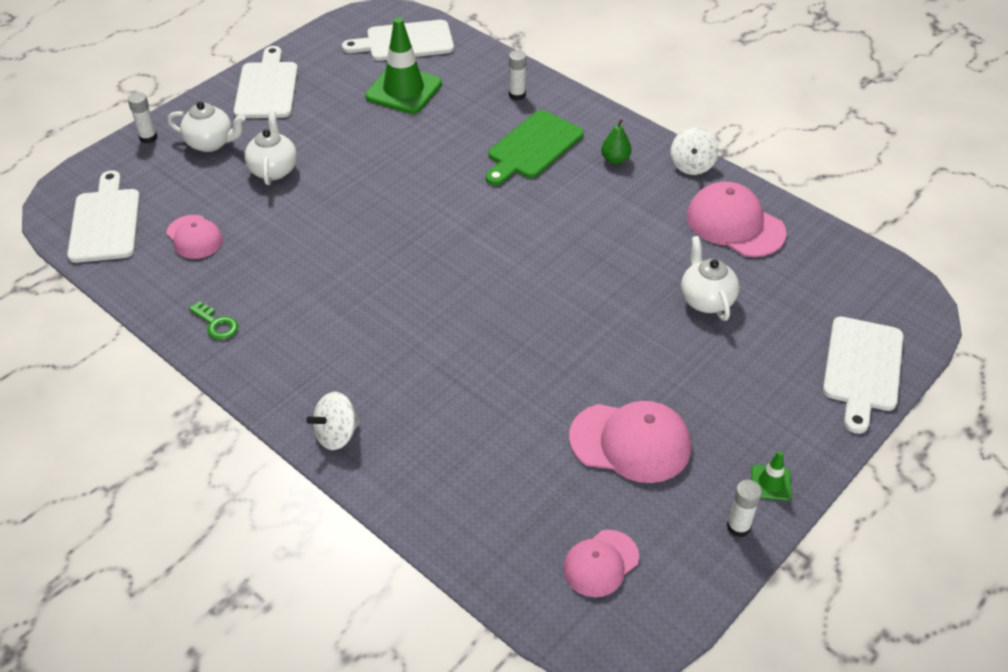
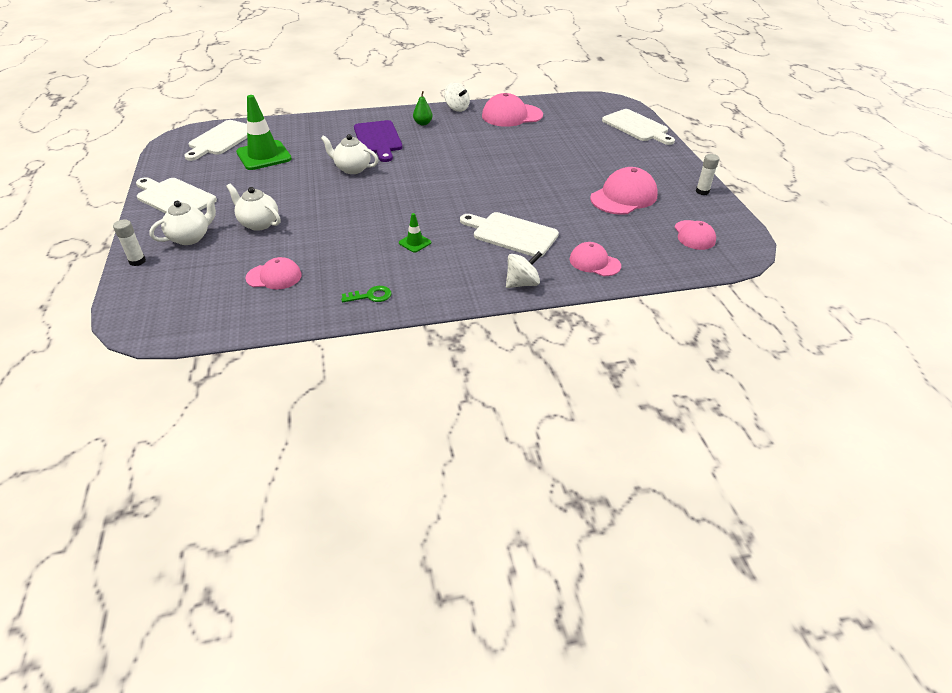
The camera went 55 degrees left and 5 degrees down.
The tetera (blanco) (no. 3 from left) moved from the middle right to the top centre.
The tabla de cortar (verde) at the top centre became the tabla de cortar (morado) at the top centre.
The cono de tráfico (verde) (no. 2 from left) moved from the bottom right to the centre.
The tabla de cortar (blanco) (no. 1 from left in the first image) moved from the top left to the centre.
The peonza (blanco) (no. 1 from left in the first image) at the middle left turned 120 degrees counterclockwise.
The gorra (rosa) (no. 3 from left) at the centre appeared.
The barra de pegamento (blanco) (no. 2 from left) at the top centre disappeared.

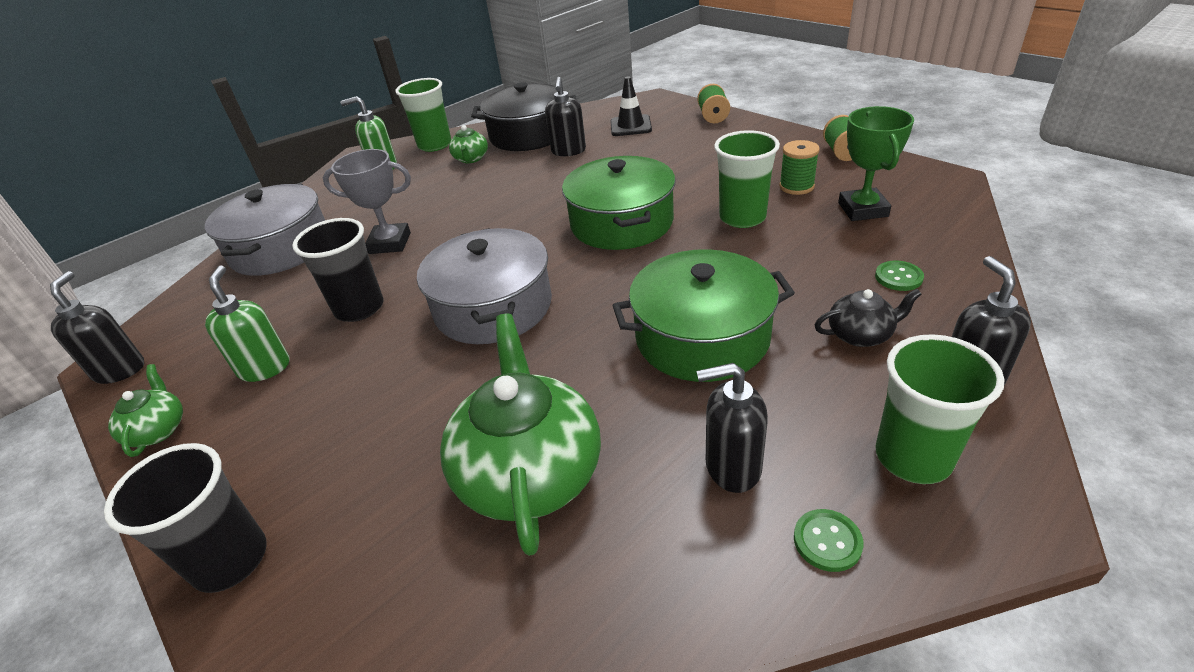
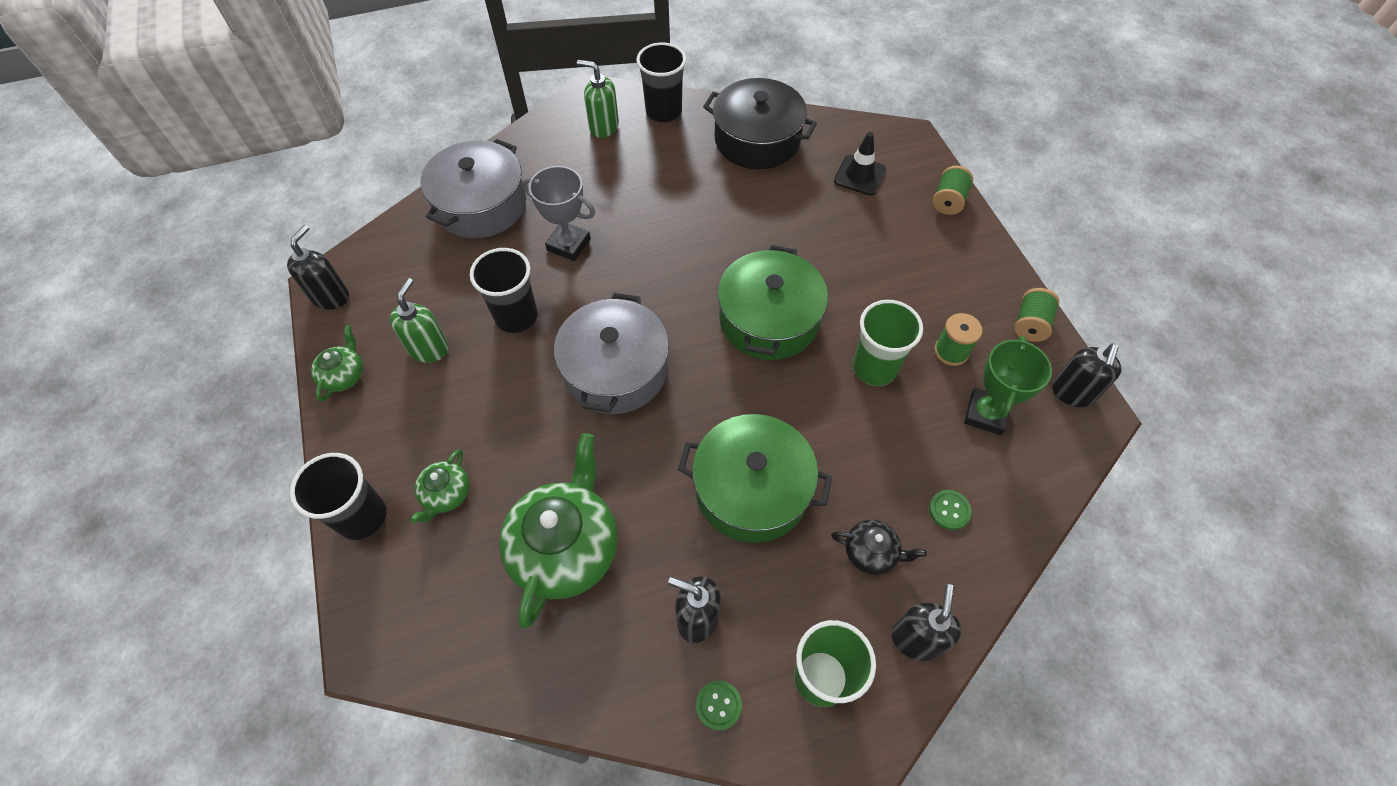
The camera went 20 degrees right and 20 degrees up.
The tetera (verde) (no. 2 from left) moved from the top centre to the middle left.
The vaso (verde) (no. 1 from left) at the top centre became the vaso (negro) (no. 3 from left) at the top centre.
The dispensador de jabón (negro) (no. 2 from left in the first image) moved from the top centre to the middle right.

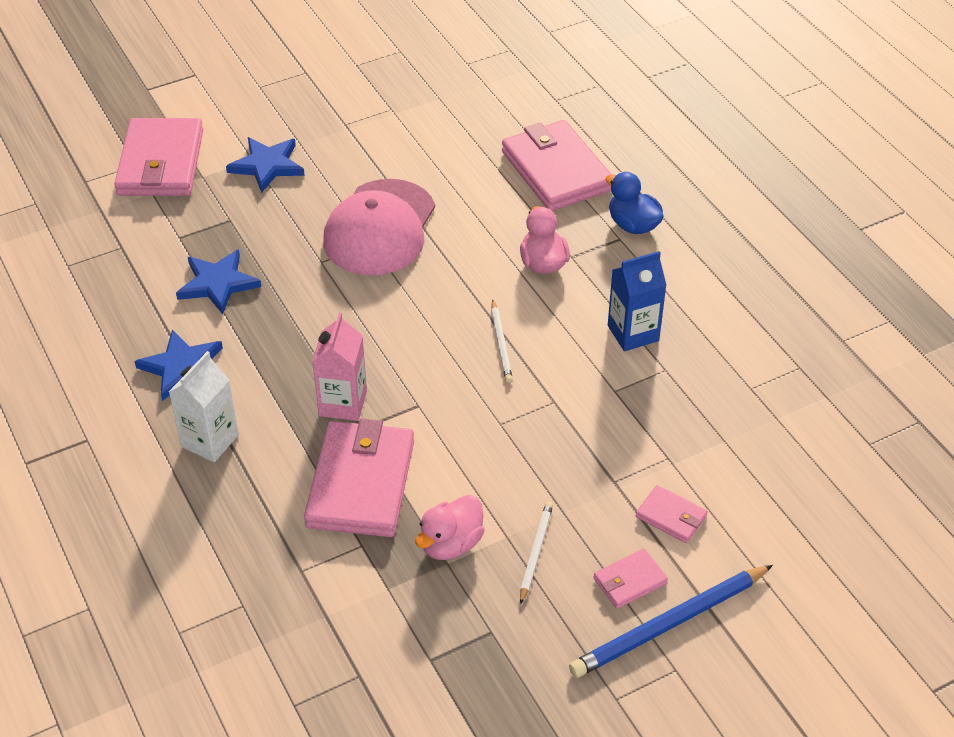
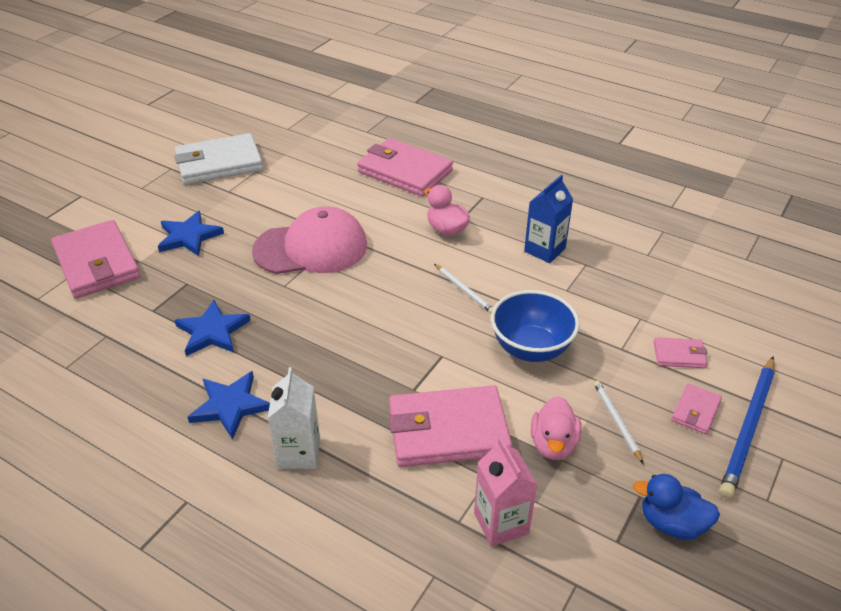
The camera went 30 degrees left and 5 degrees down.
The cartera (blanco) at the top left appeared.
The gorra (rosa) at the top centre turned 90 degrees counterclockwise.
The cartera (rosa) (no. 2 from left in the first image) at the centre turned 75 degrees counterclockwise.
The cartón de leche (rosa) moved from the centre to the bottom centre.
The cuenco (azul) at the centre appeared.
The pato (azul) moved from the top centre to the bottom right.

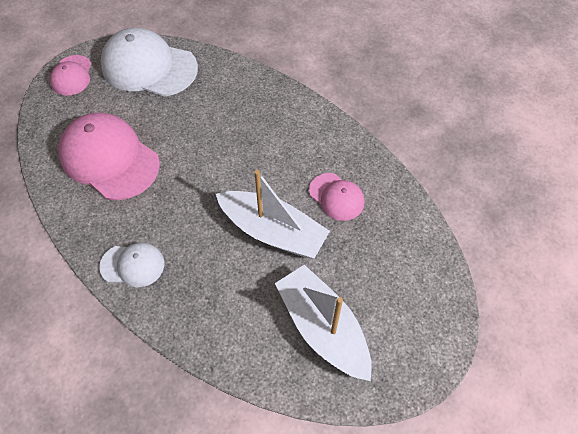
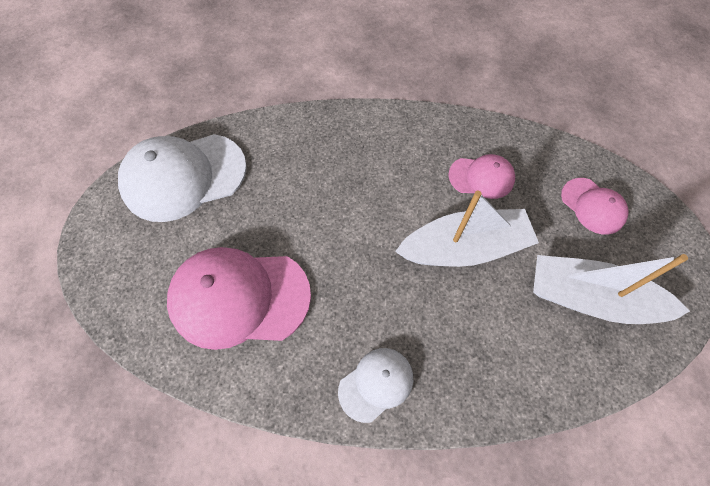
The camera went 40 degrees left and 5 degrees up.
The gorra (rosa) (no. 1 from left in the first image) moved from the top left to the middle right.

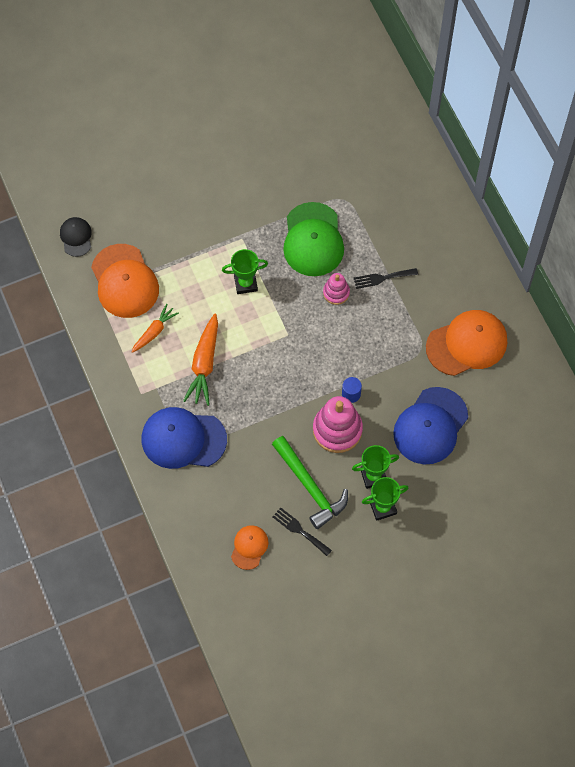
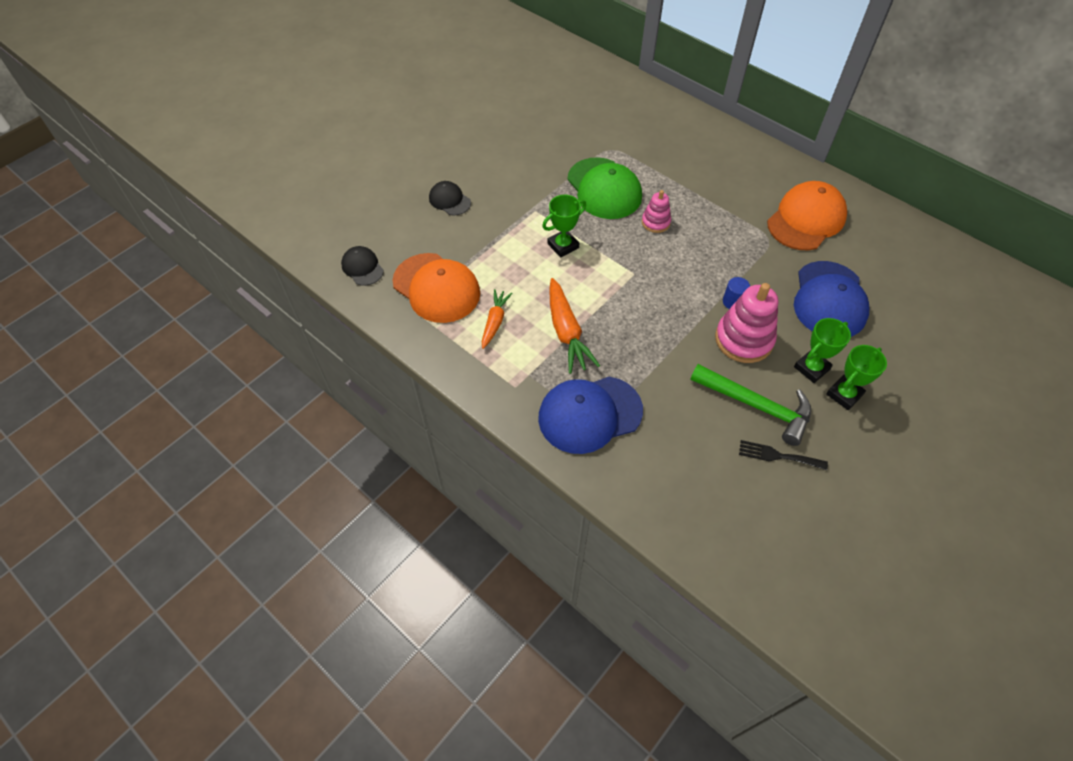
The camera went 25 degrees left and 10 degrees down.
The gorra (negro) (no. 2 from left) at the top centre appeared.
The gorra (naranja) (no. 2 from left) at the bottom centre disappeared.
The tenedor (negro) (no. 2 from left) at the middle right disappeared.

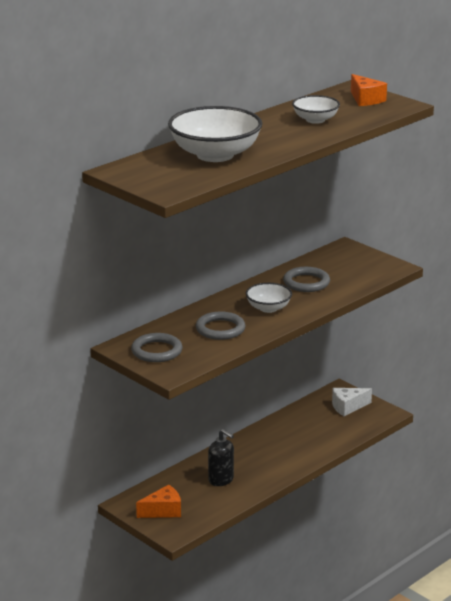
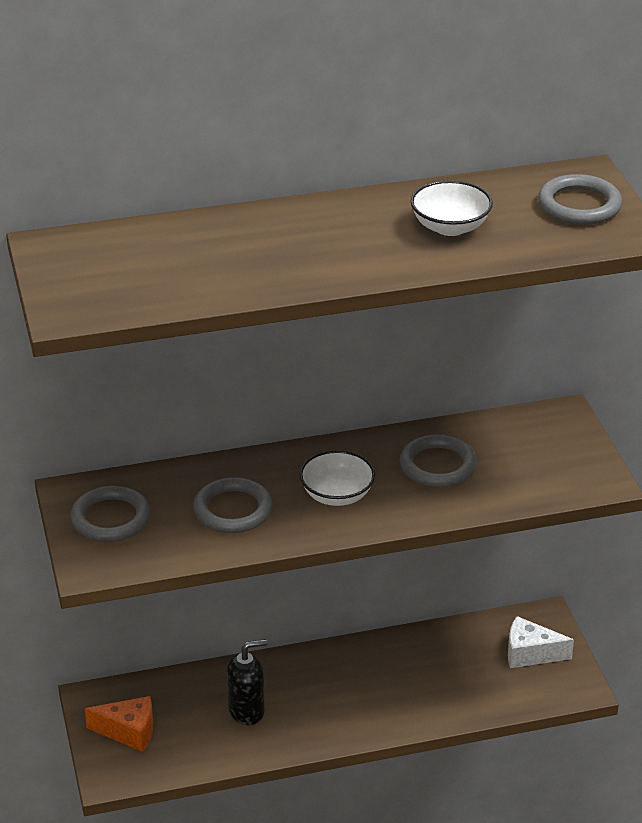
The camera went 30 degrees right and 10 degrees up.
The dispensador de jabón (negro) at the bottom centre turned 90 degrees counterclockwise.
The queso (naranja) (no. 2 from left) at the top right was replaced by the anillo (gris) (no. 4 from left) at the top right.
The cuenco (blanco) (no. 1 from left) at the top centre disappeared.

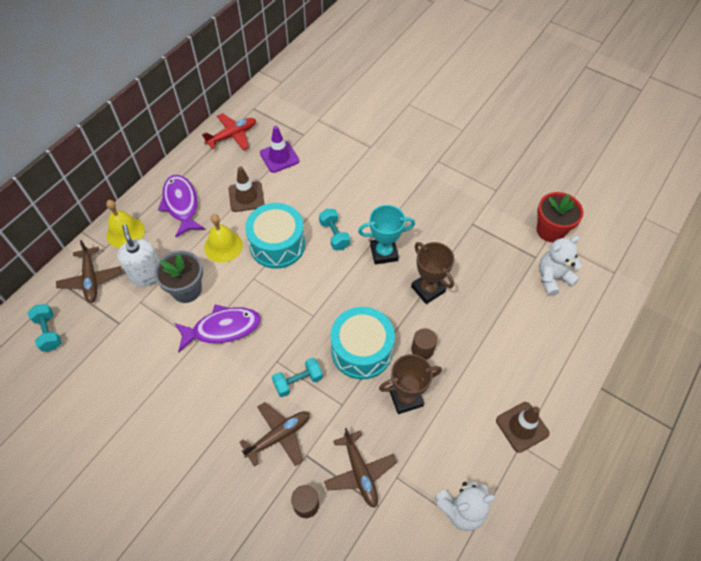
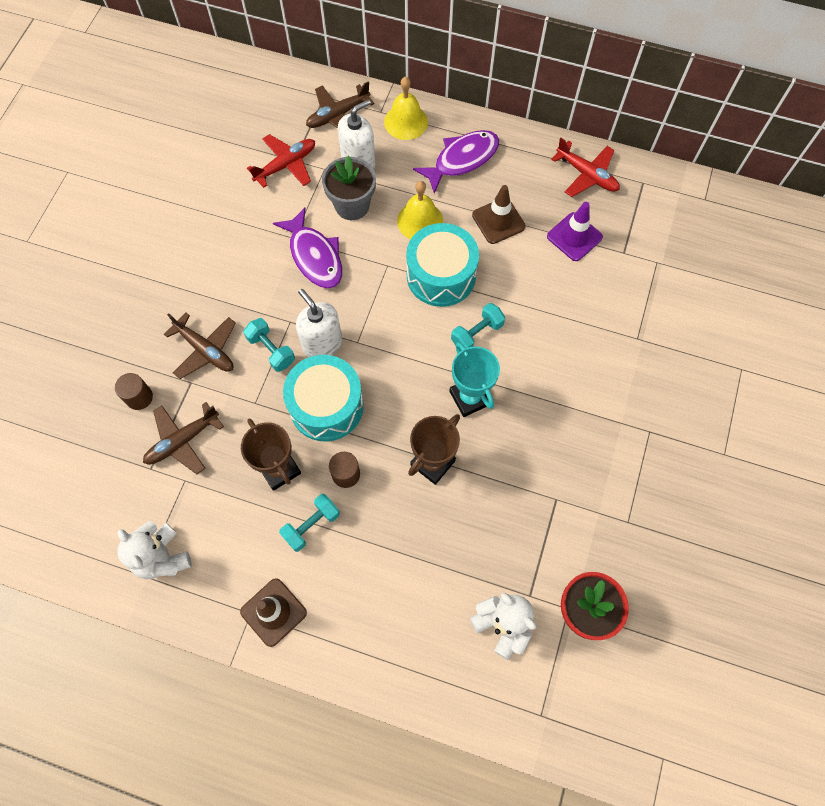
The camera went 75 degrees right and 10 degrees up.
The avión (rojo) (no. 1 from left) at the top centre appeared.
The mancuerna (turquesa) (no. 1 from left in the first image) moved from the middle left to the centre.
The dispensador de jabón (blanco) (no. 1 from left) at the centre appeared.

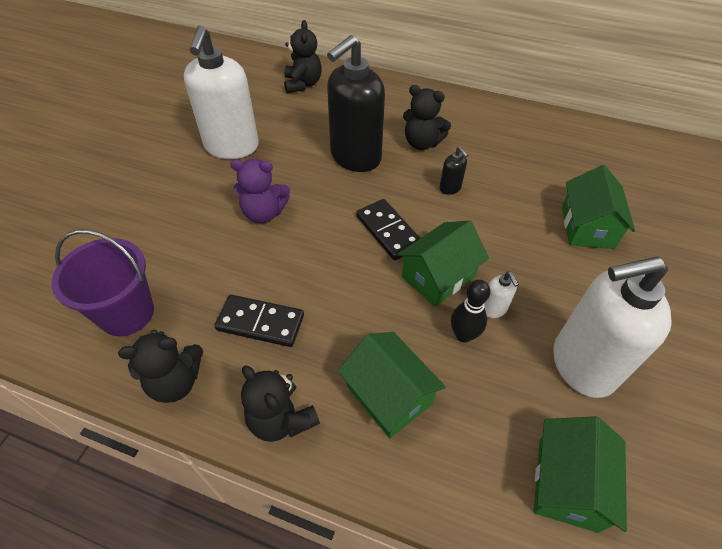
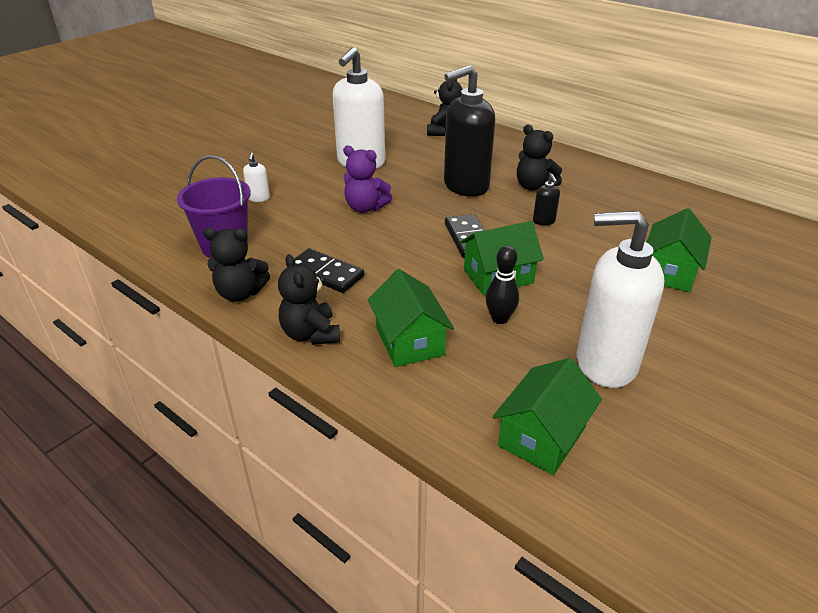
The camera went 20 degrees right and 15 degrees down.
The dispensador de jabón (blanco) (no. 2 from left in the first image) moved from the middle right to the top left.

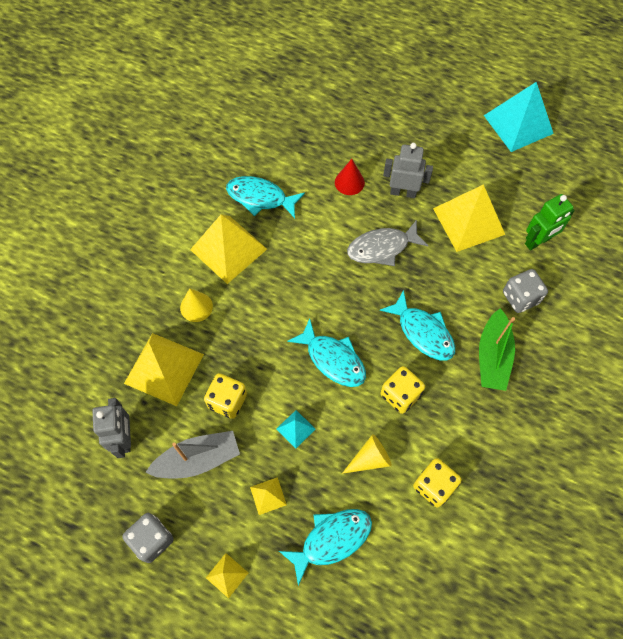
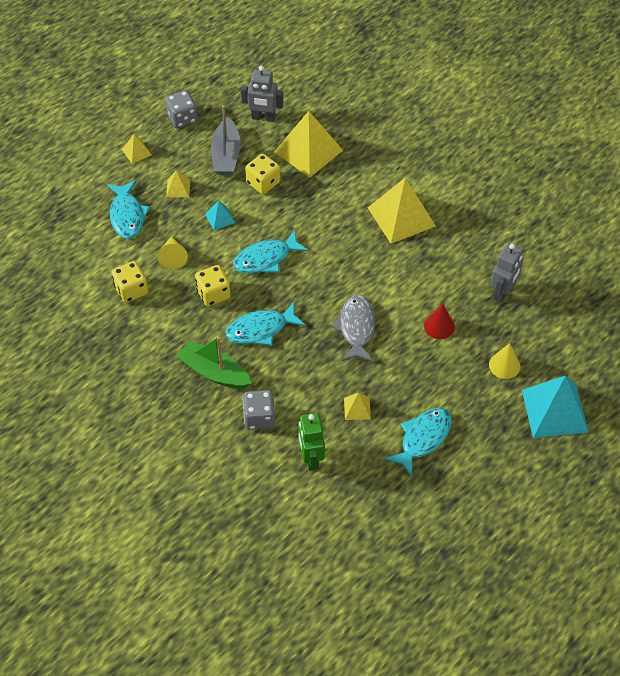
The camera went 110 degrees right and 10 degrees down.
The pirámide (amarillo) (no. 5 from left in the first image) at the middle right changed to 0.46 times the size.
The pez (turquesa) (no. 1 from left in the first image) moved from the top centre to the middle right.
The cono (amarillo) (no. 1 from left in the first image) moved from the middle left to the middle right.
The robot (gris) (no. 2 from left) moved from the top centre to the middle right.
The pirámide (turquesa) (no. 2 from left) moved from the top right to the middle right.

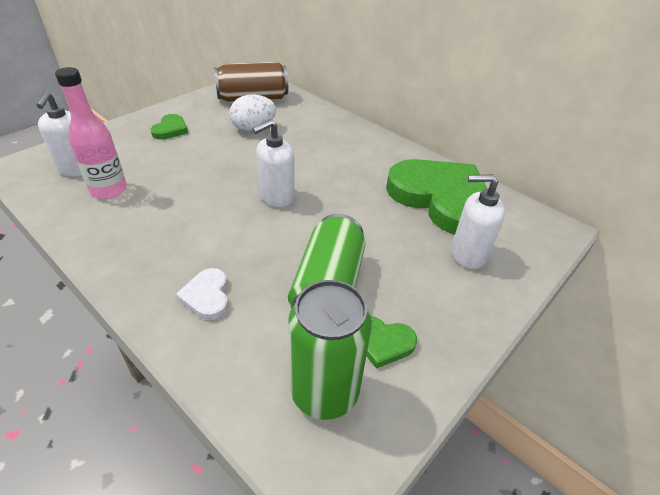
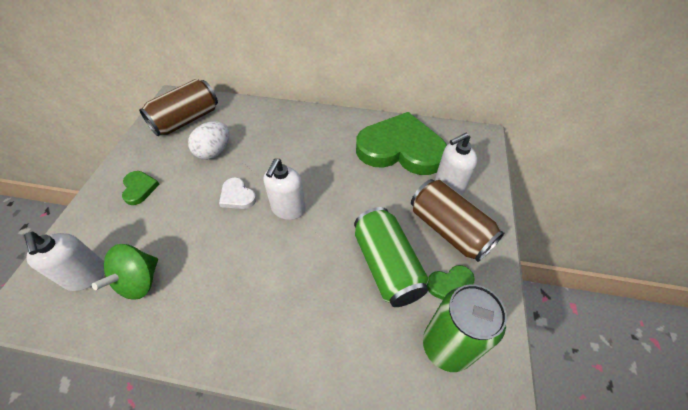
The camera went 30 degrees left and 10 degrees up.
The botella (rosa) at the top left was replaced by the peonza (verde) at the middle left.
The corazón (blanco) moved from the middle left to the centre.
The lata (marrón) (no. 2 from left) at the centre appeared.

